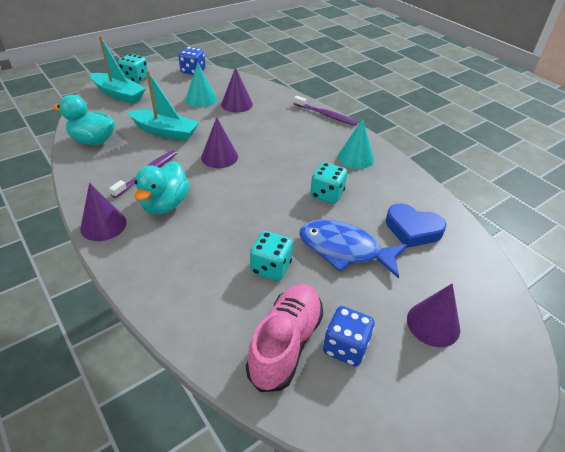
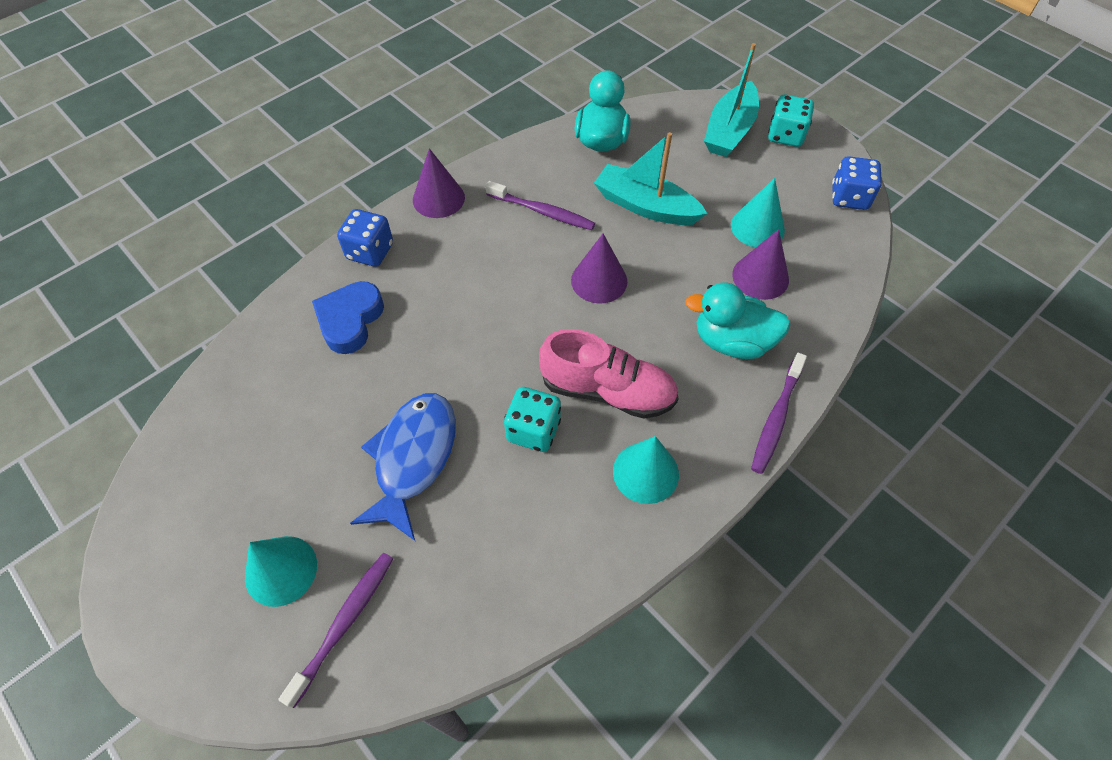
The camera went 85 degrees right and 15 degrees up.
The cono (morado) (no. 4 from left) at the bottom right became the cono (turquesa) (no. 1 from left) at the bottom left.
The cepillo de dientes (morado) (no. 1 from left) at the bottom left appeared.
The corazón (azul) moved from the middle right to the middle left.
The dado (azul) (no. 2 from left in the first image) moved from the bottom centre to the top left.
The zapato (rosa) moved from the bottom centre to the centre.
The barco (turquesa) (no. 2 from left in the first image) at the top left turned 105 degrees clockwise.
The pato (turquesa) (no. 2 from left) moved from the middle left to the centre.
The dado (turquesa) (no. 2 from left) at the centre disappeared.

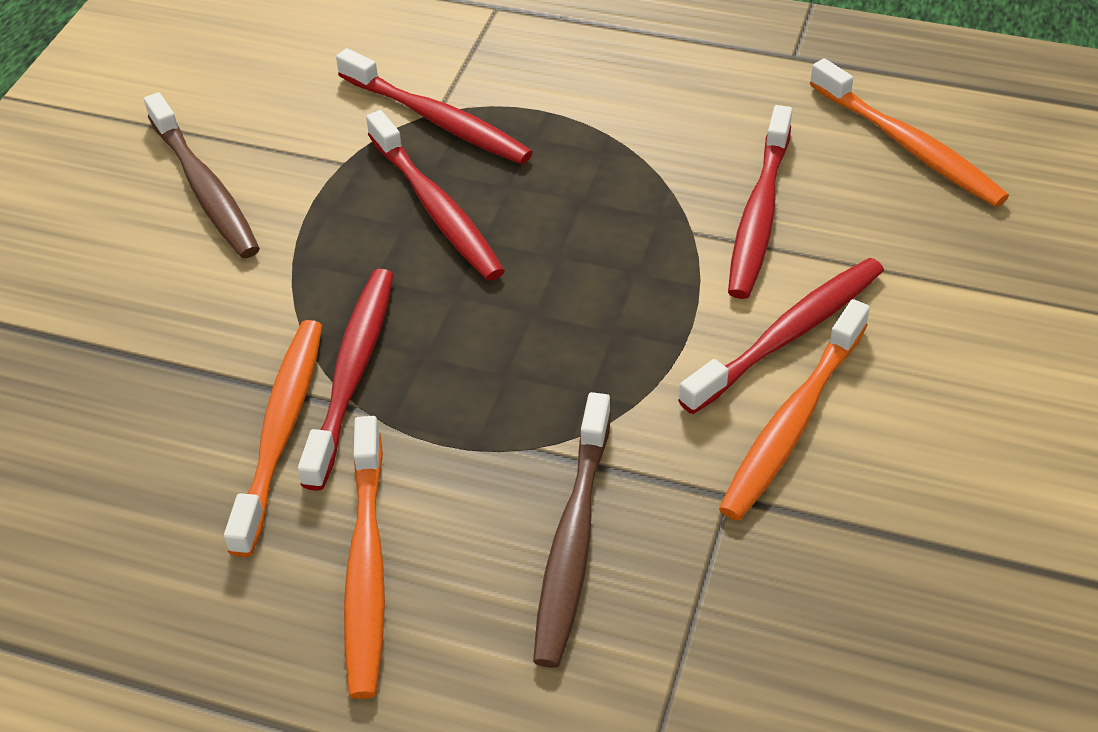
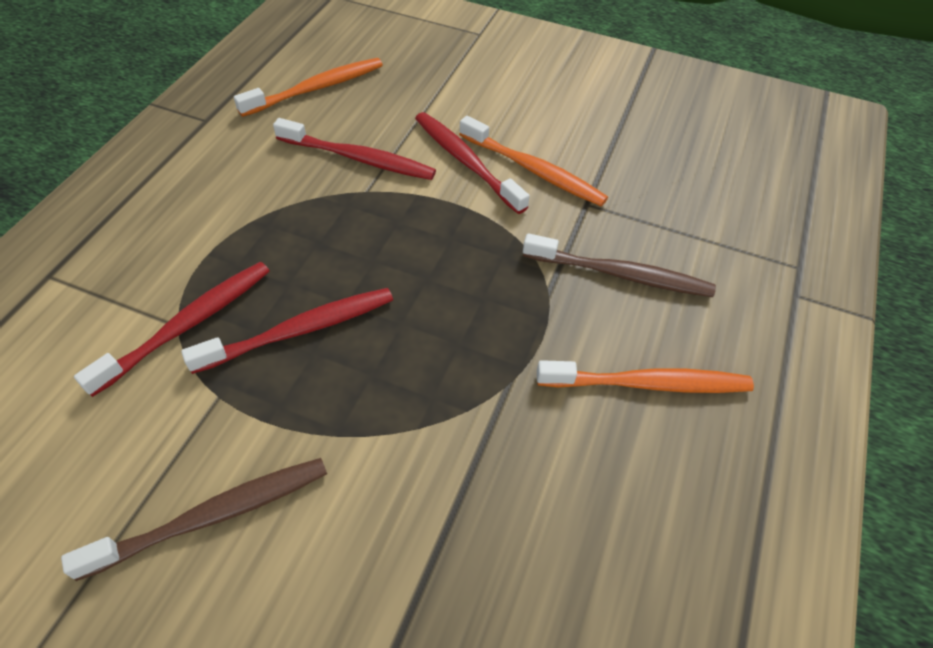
The camera went 90 degrees left and 5 degrees up.
The cepillo de dientes (naranja) (no. 1 from left) at the middle left disappeared.
The cepillo de dientes (rojo) (no. 1 from left) at the middle left disappeared.

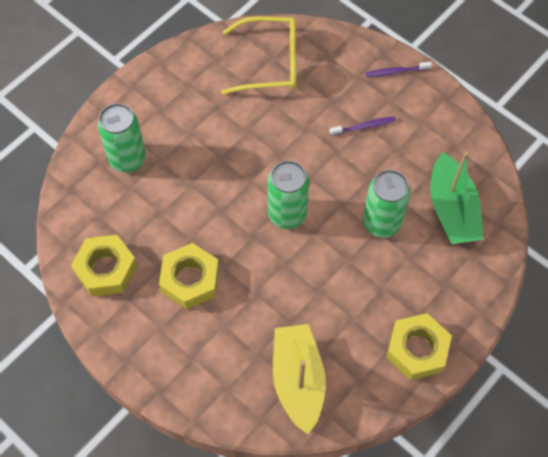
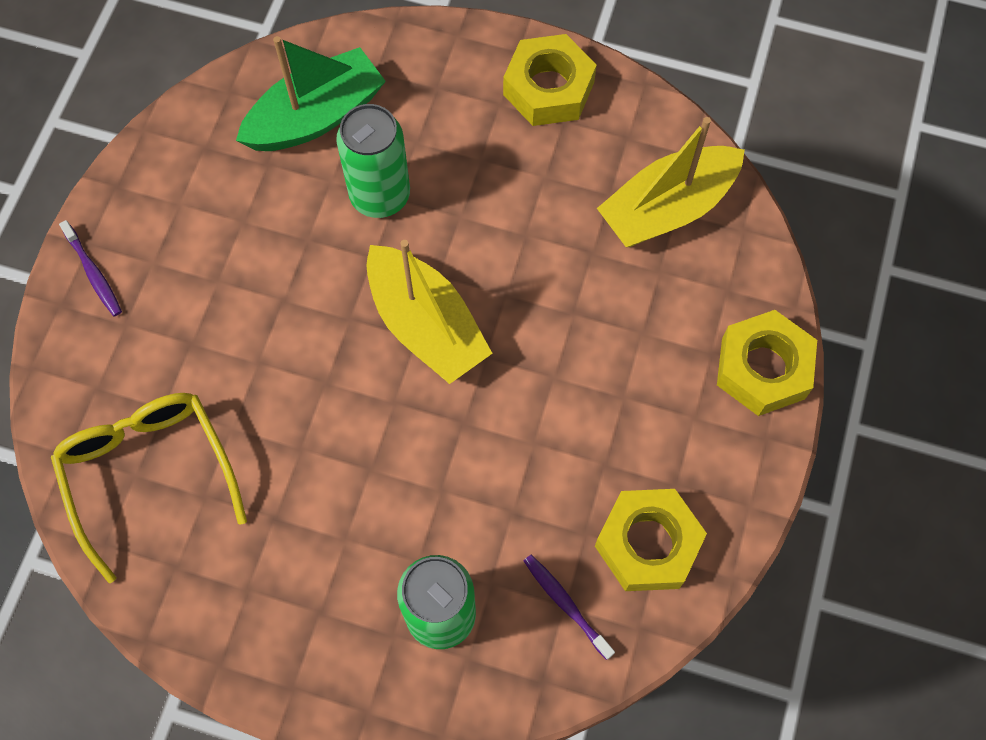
The camera went 115 degrees left and 5 degrees up.
The lata (verde) (no. 2 from left) at the centre was replaced by the barco (amarillo) (no. 1 from left) at the centre.
The cepillo de dientes (morado) (no. 1 from left in the first image) moved from the top centre to the bottom centre.
The tuerca (amarillo) (no. 2 from left in the first image) moved from the centre to the middle right.

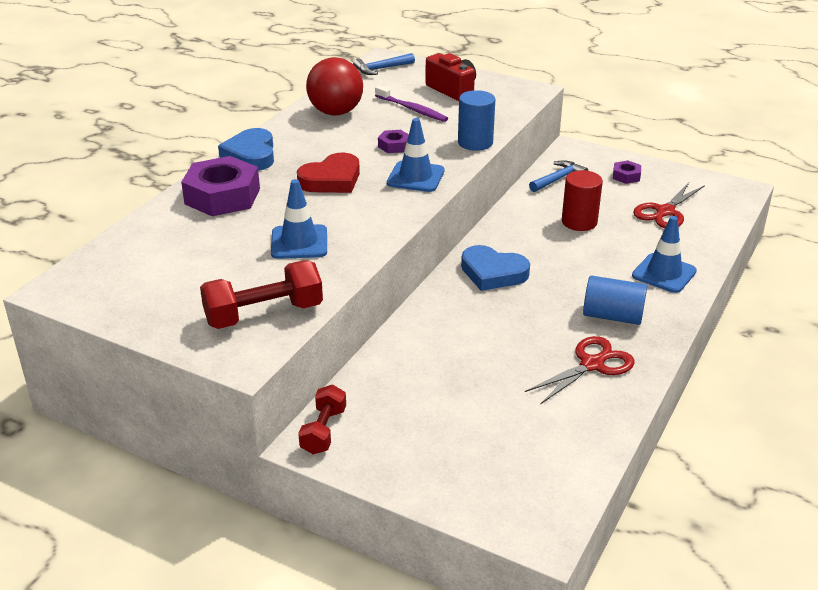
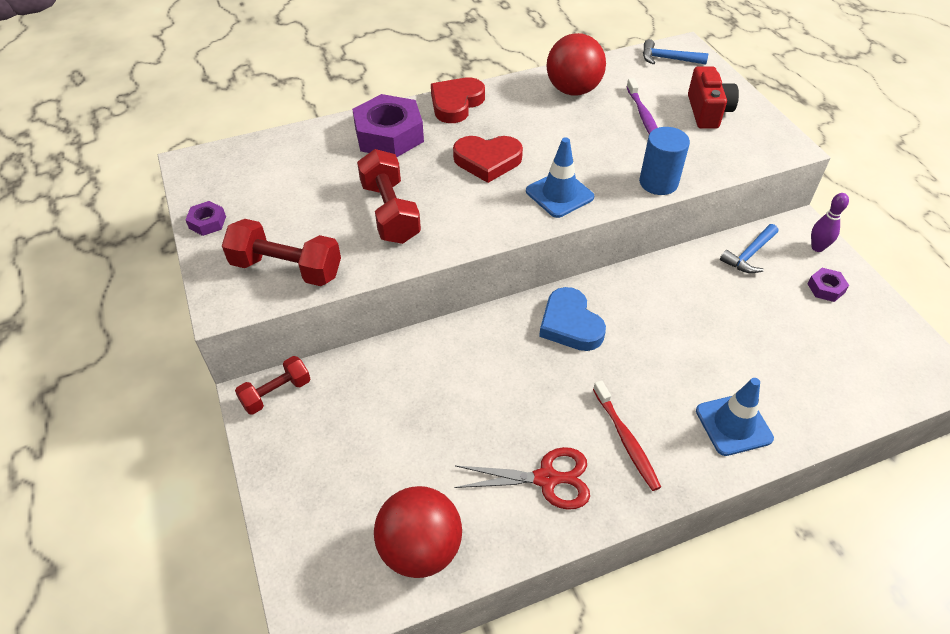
The camera went 40 degrees right and 15 degrees up.
The tuerca (morado) (no. 2 from left in the first image) moved from the top centre to the middle left.
The cono de tráfico (azul) (no. 1 from left) at the centre was replaced by the mancuerna (rojo) (no. 3 from left) at the top centre.
The pelota (rojo) (no. 1 from left) at the bottom centre appeared.
The corazón (azul) (no. 1 from left) at the top left became the corazón (rojo) (no. 1 from left) at the top centre.
The cilindro (azul) (no. 2 from left) at the middle right was replaced by the cepillo de dientes (rojo) at the bottom centre.
The martillo (azul) (no. 2 from left) at the top right turned 135 degrees clockwise.
The bolo (morado) at the middle right appeared.
The cilindro (rojo) at the middle right disappeared.
The tijeras (rojo) (no. 2 from left) at the middle right disappeared.

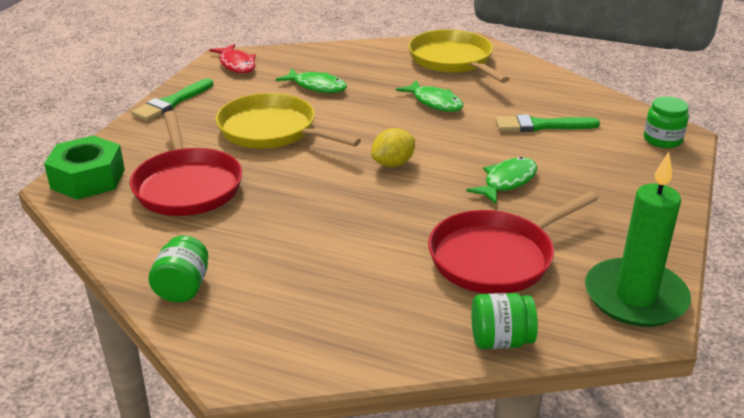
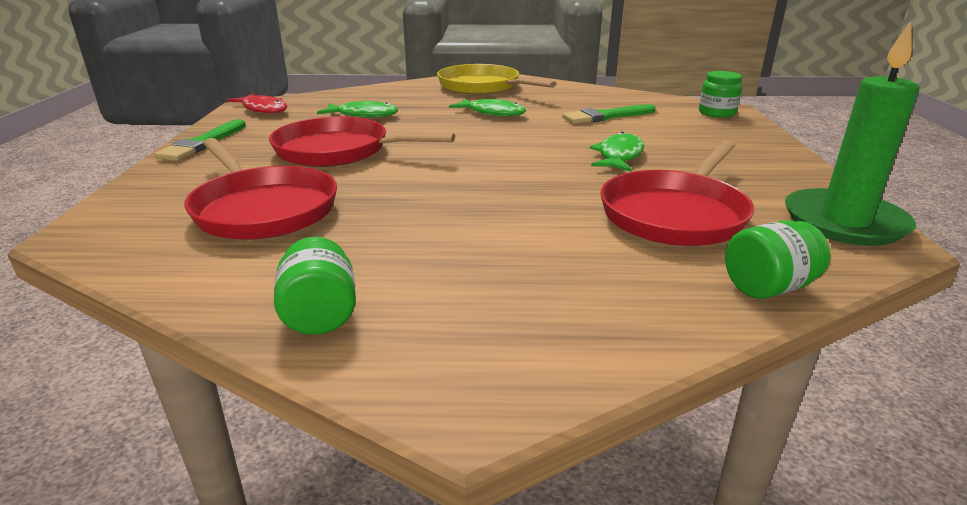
The camera went 20 degrees left and 5 degrees down.
The sartén (amarillo) (no. 1 from left) at the top centre became the sartén (rojo) (no. 2 from left) at the top centre.
The tuerca (verde) at the middle left disappeared.
The limón (amarillo) at the centre disappeared.

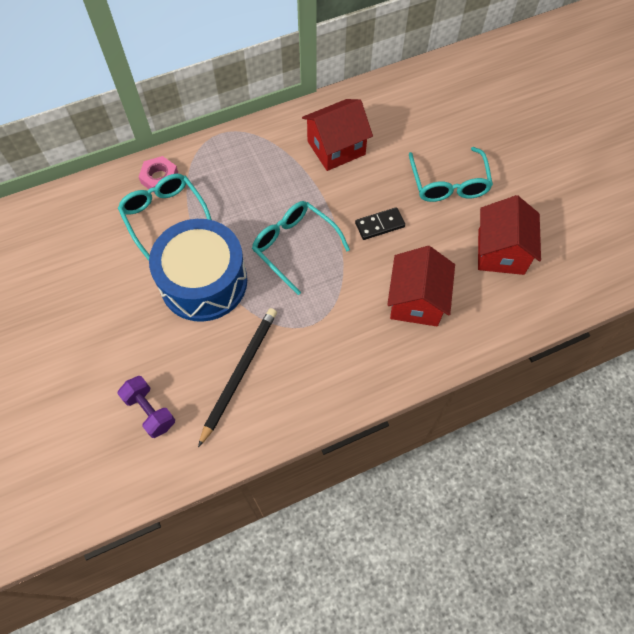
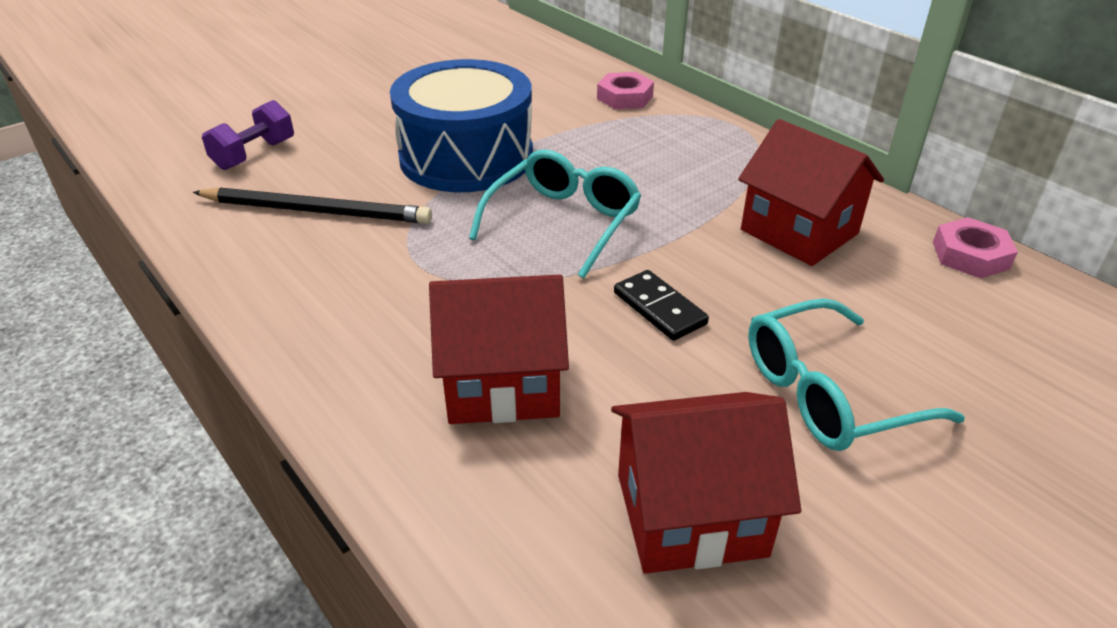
The camera went 75 degrees right and 25 degrees down.
The tuerca (rosa) (no. 2 from left) at the middle right appeared.
The gafas (turquesa) (no. 1 from left) at the middle left disappeared.

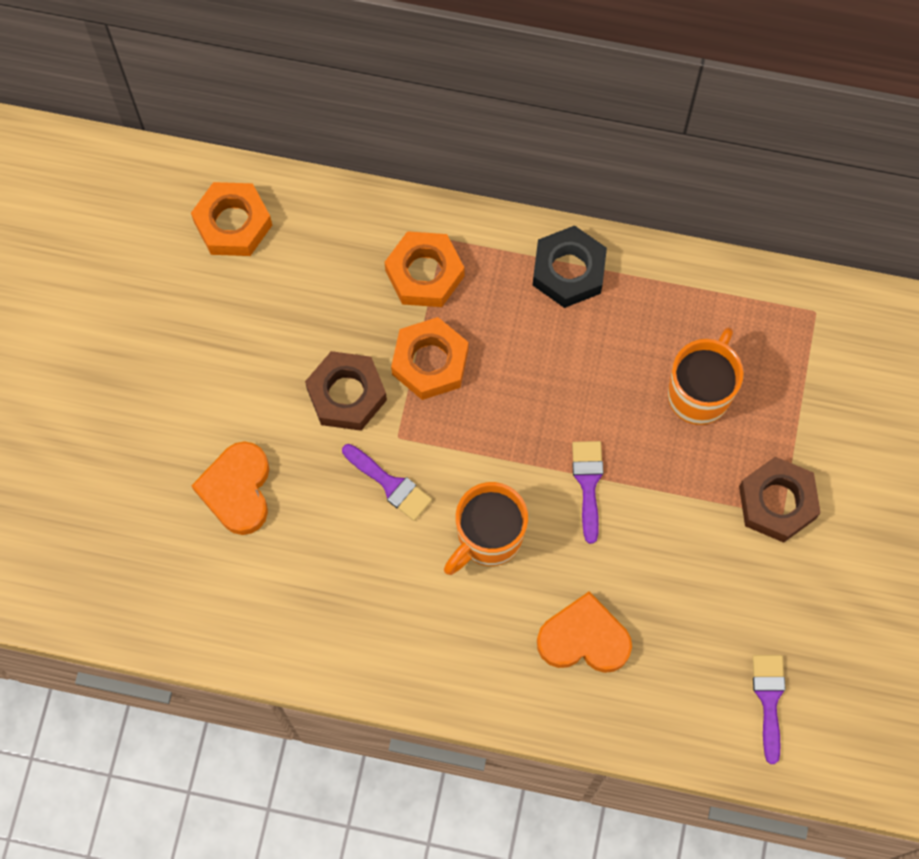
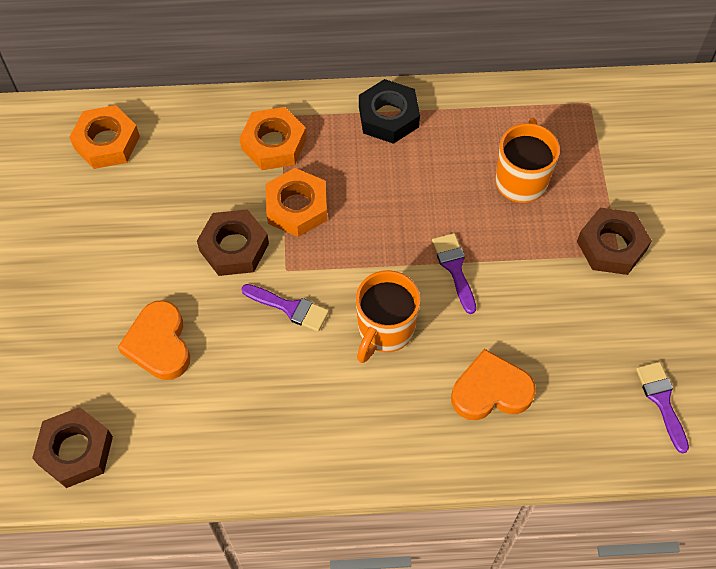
The camera went 15 degrees left and 10 degrees down.
The tuerca (marrón) (no. 1 from left) at the bottom left appeared.

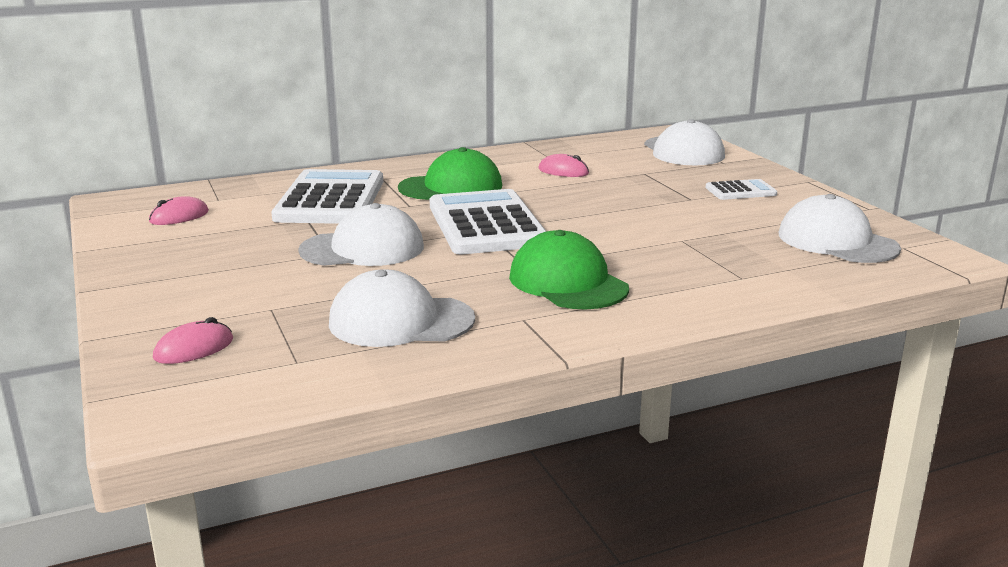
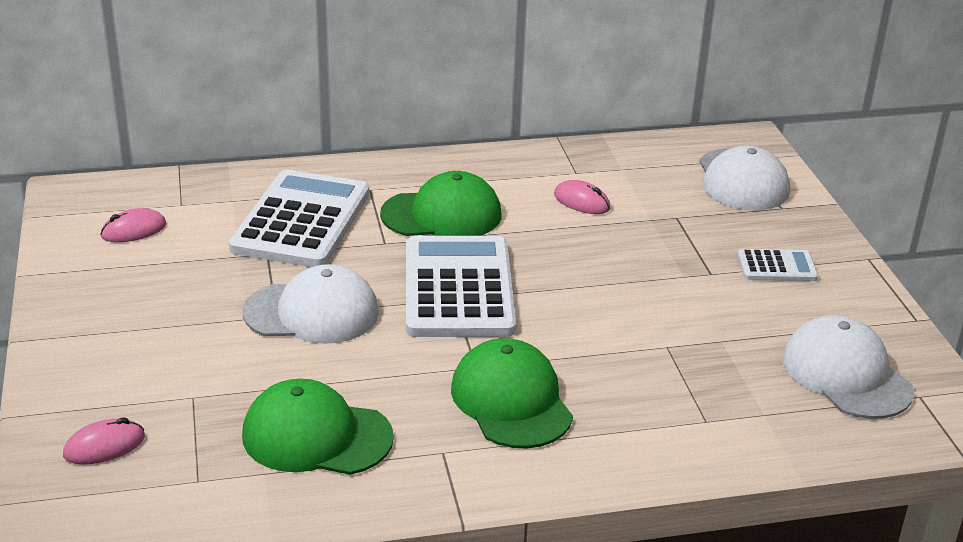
The camera went 10 degrees right and 10 degrees up.
The gorra (blanco) (no. 2 from left) at the centre became the gorra (verde) (no. 1 from left) at the bottom left.

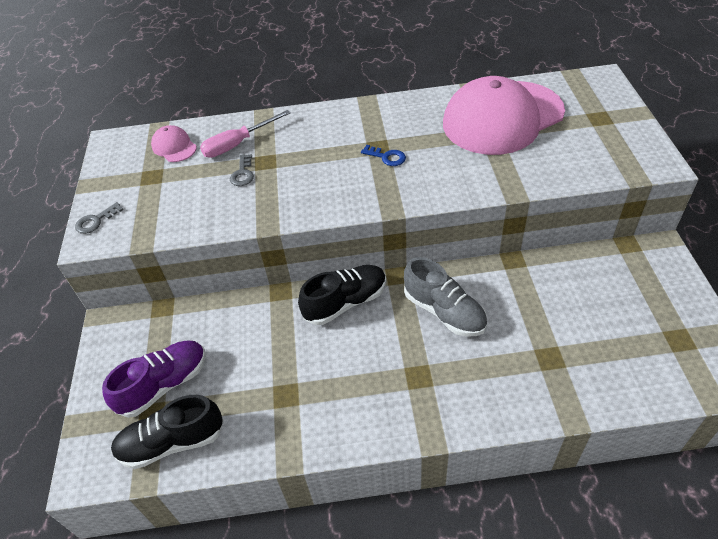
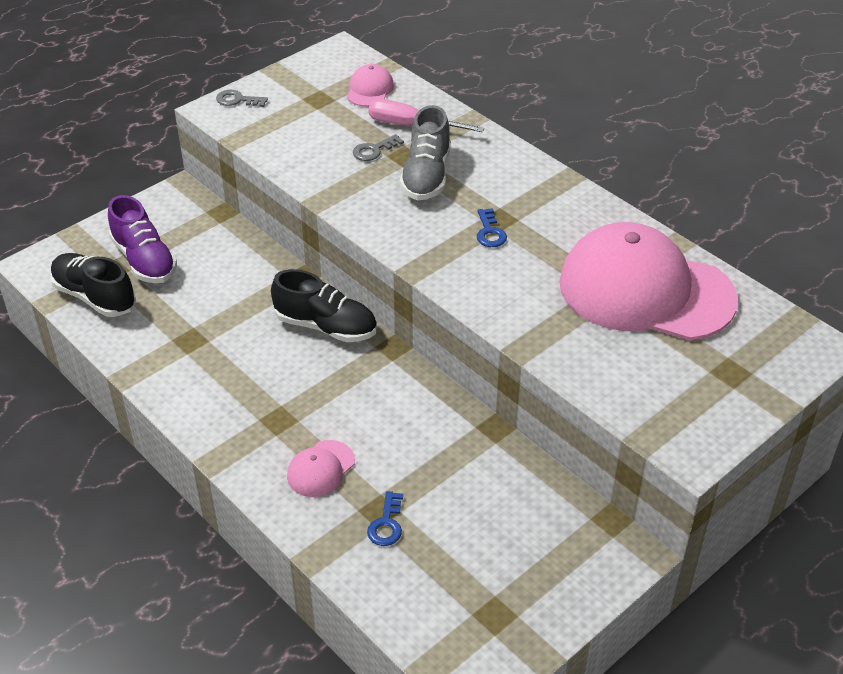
The camera went 50 degrees right and 5 degrees down.
The zapato (morado) at the bottom left turned 45 degrees clockwise.
The gorra (rosa) (no. 1 from left) at the bottom centre appeared.
The llave (azul) (no. 1 from left) at the bottom centre appeared.
The zapato (gris) moved from the centre to the top centre.

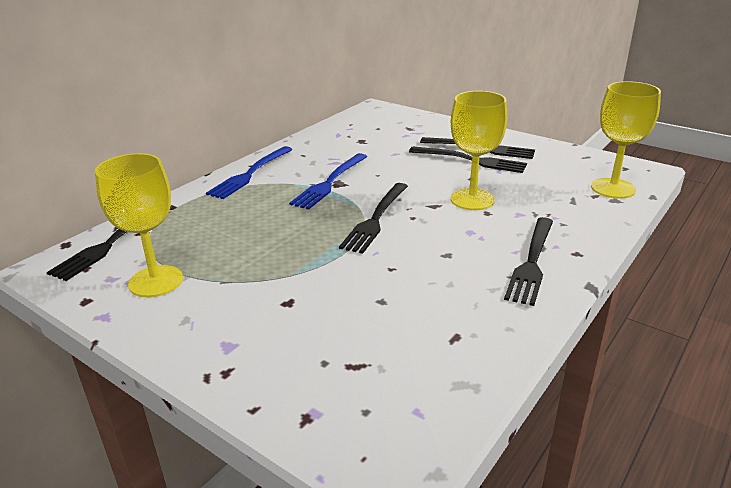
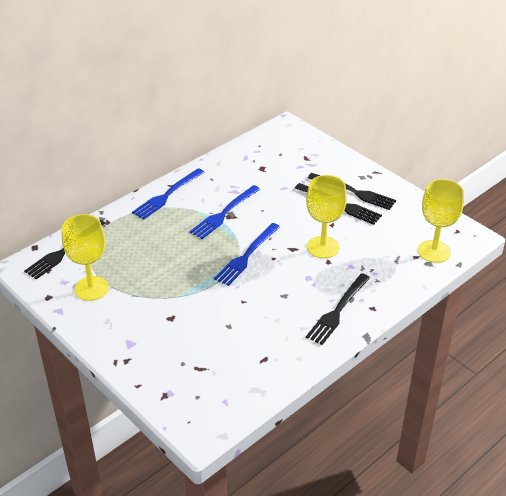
The camera went 10 degrees right and 10 degrees up.
The tenedor (negro) (no. 2 from left) at the centre became the tenedor (azul) (no. 3 from left) at the centre.

